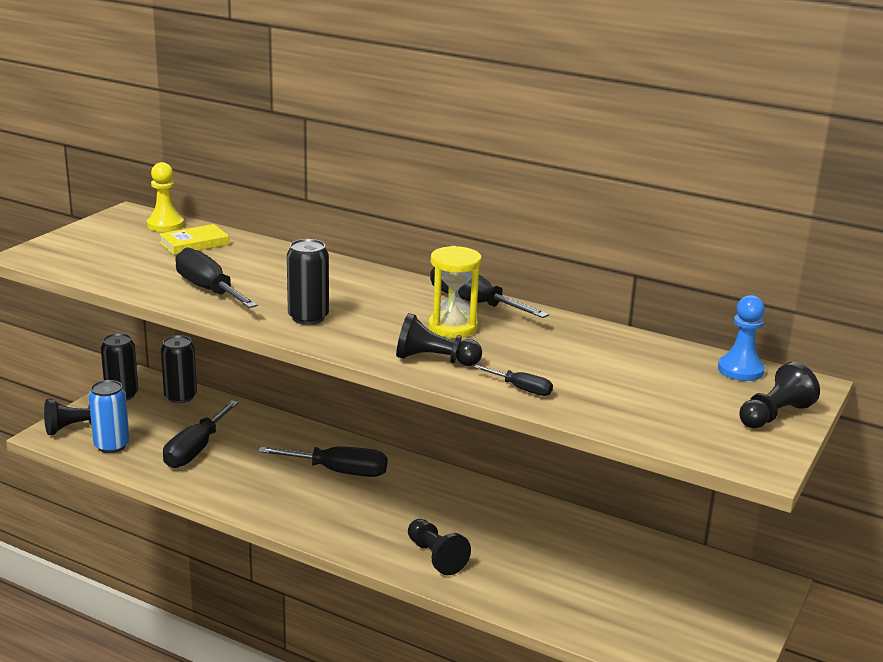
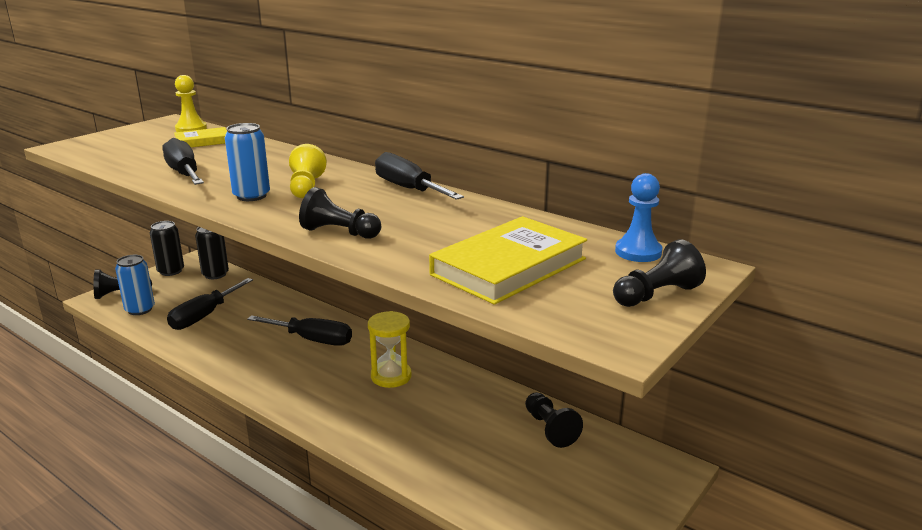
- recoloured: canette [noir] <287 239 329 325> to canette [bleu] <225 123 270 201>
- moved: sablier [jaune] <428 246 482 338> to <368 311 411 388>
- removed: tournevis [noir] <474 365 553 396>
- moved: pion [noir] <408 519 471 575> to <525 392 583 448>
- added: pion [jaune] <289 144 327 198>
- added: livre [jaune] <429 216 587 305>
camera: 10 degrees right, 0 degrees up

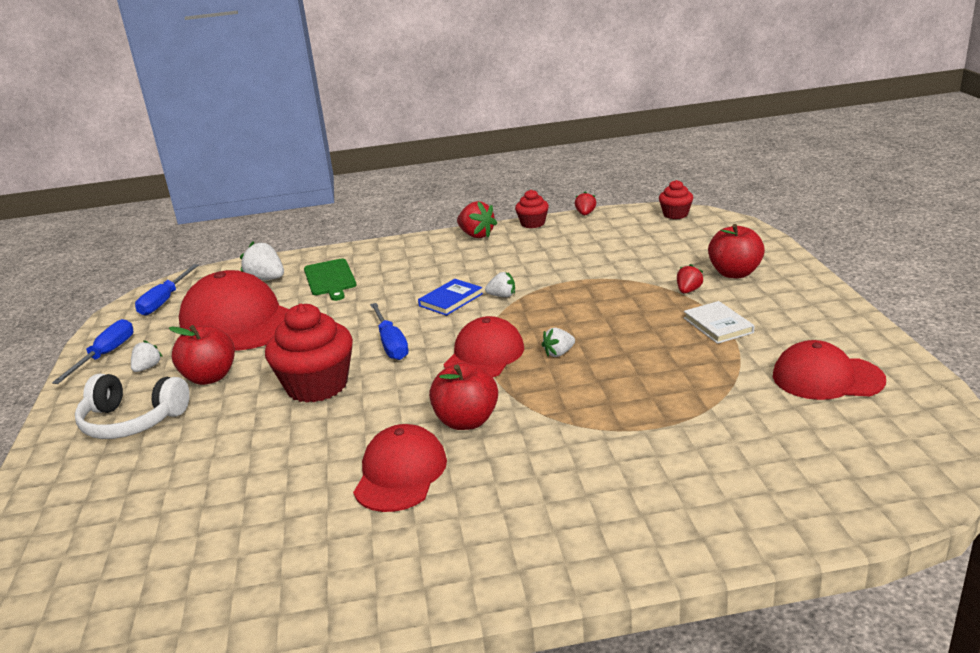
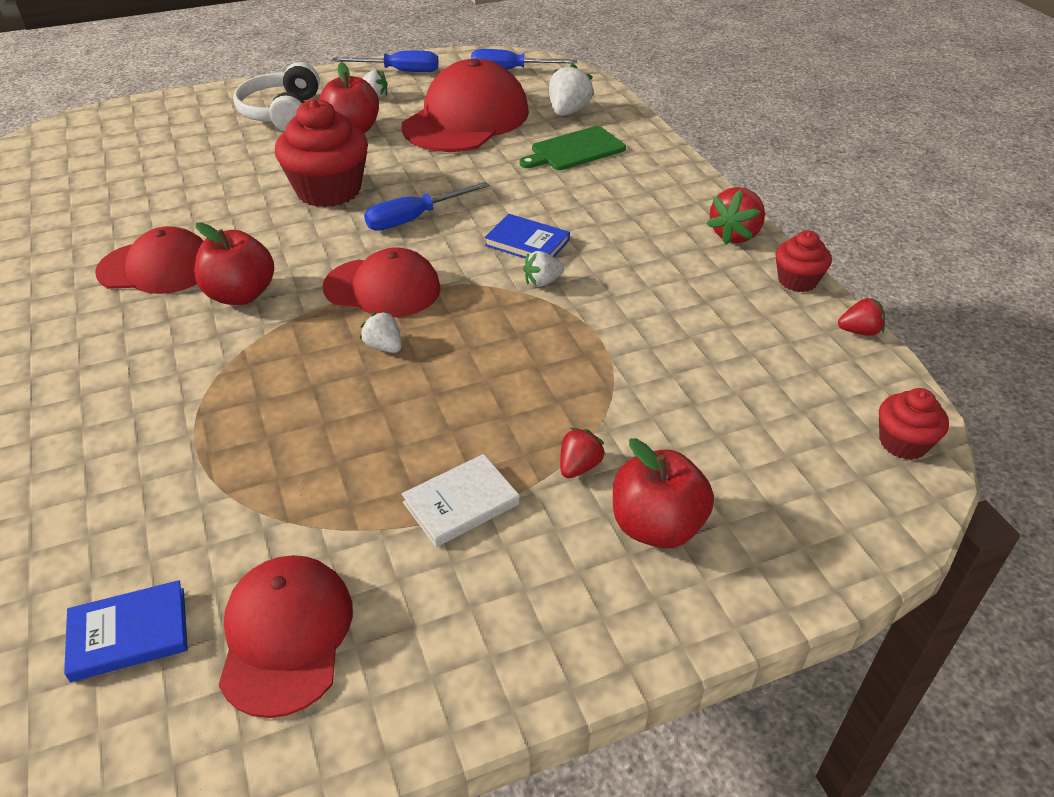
- turned: fraise [rouge] <677 264 704 294> = <560 428 606 478> 75 degrees counterclockwise
- turned: fraise [blanc] <485 272 515 297> = <523 251 565 287> 75 degrees clockwise
- added: livre [bleu] <64 580 188 682>
camera: 75 degrees right, 15 degrees up

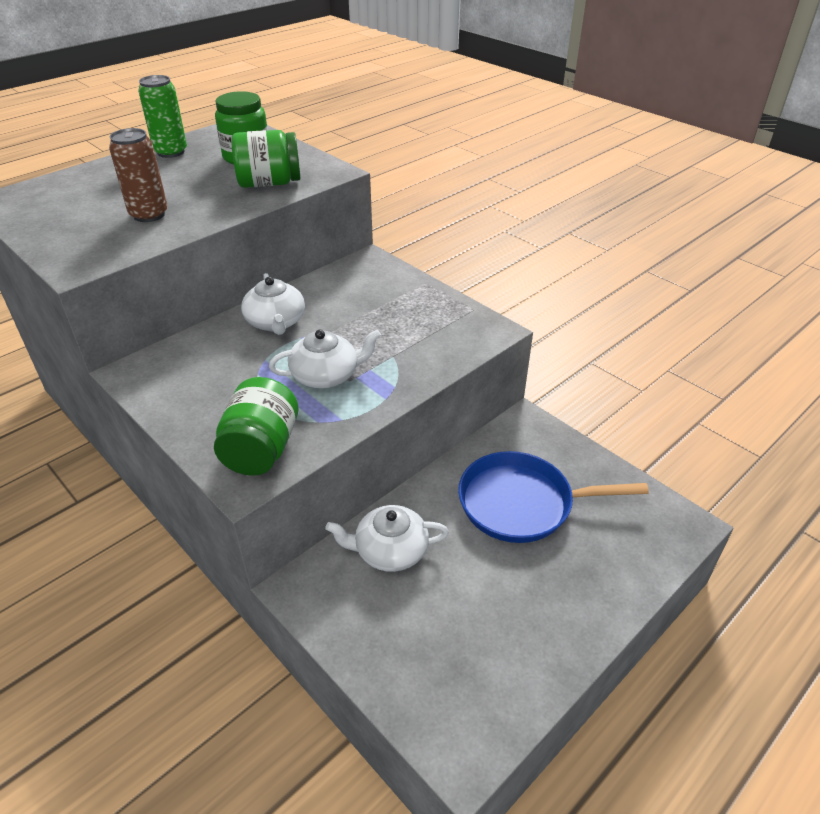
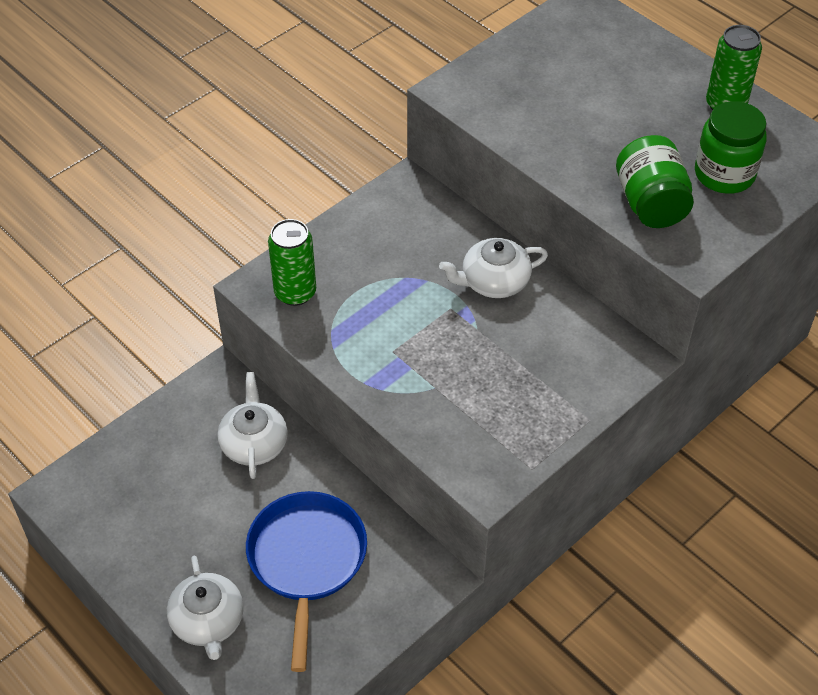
- removed: canette [marron] <109 128 168 222>
- moved: théière [blanc] <269 330 381 388> to <167 556 244 660>
- replaced: bocal [vert] <214 377 298 476> to canette [vert] <268 219 316 306>
camera: 90 degrees right, 10 degrees up

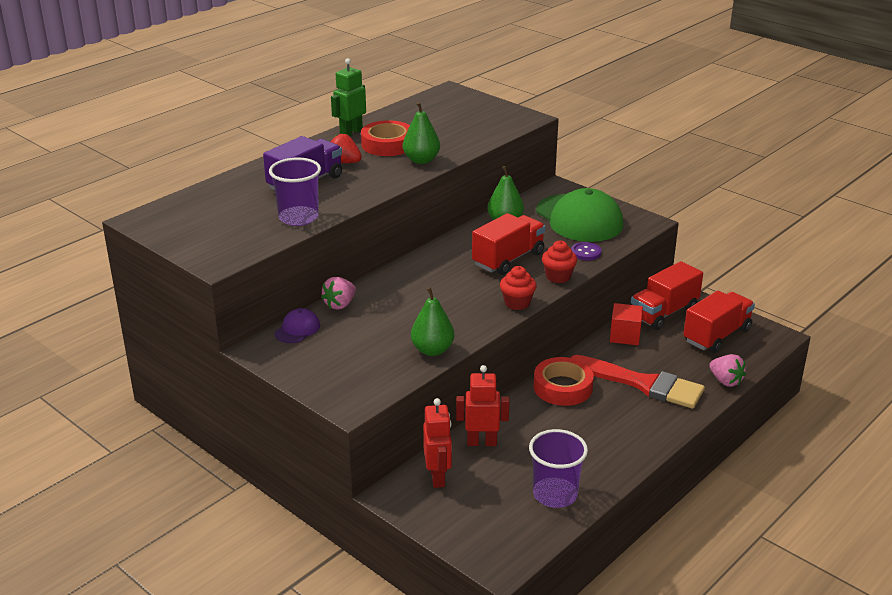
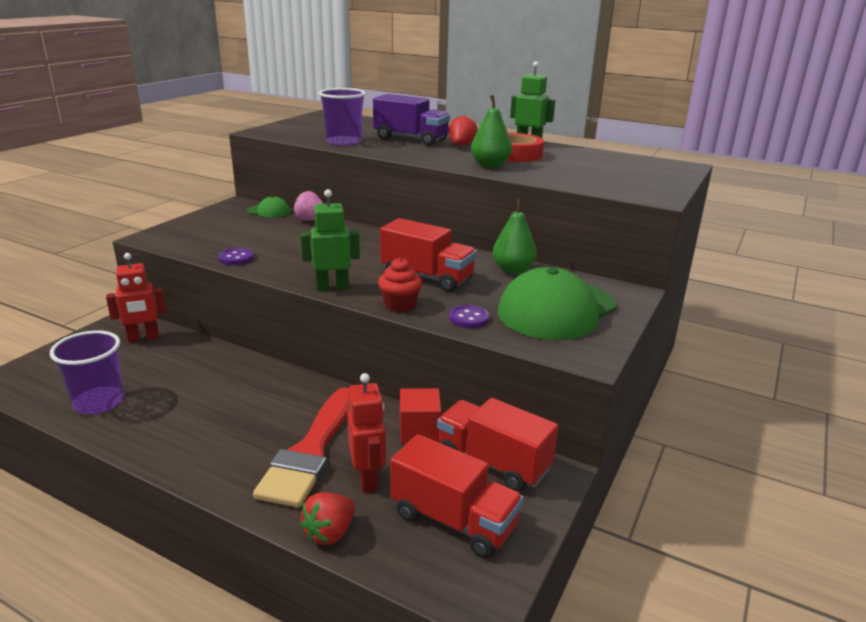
- replaced: muffin [rouge] <500 266 536 310> to robot [vert] <301 189 360 291>
- replaced: poire [vert] <411 287 454 356> to bouton [violet] <218 248 254 265>
- recoloured: casquette [violet] <275 308 320 343> to casquette [vert] <247 196 290 218>
- recoloured: fraise [rose] <709 354 746 387> to fraise [rouge] <300 493 355 545>
- removed: ruban adhésif [rouge] <533 357 594 406>
- moved: robot [rouge] <456 365 510 446> to <347 373 386 492>
camera: 75 degrees right, 5 degrees down

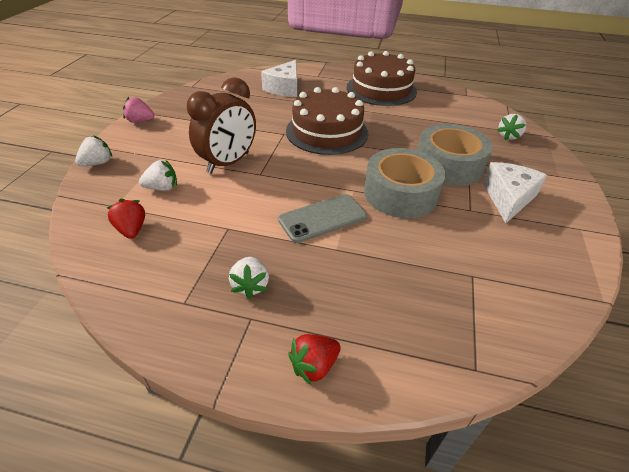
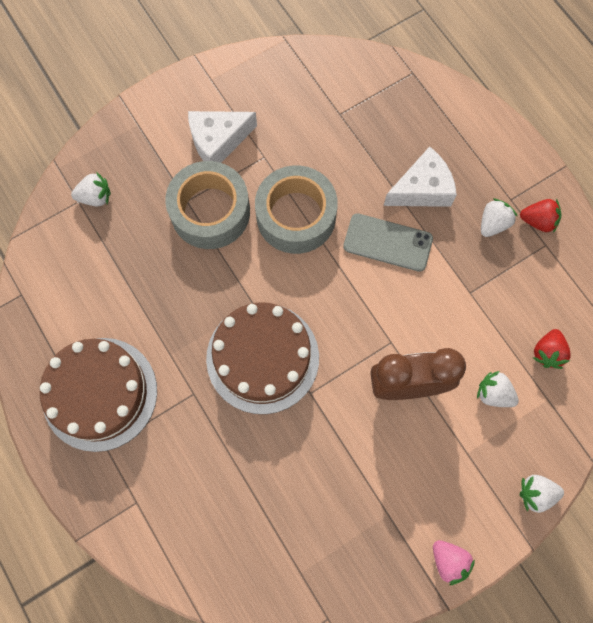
- moved: fromage [blanc] <261 60 297 97> to <384 147 457 207>
- moved: fraise [rouge] <288 334 341 385> to <520 198 561 233>
camera: 135 degrees left, 30 degrees up

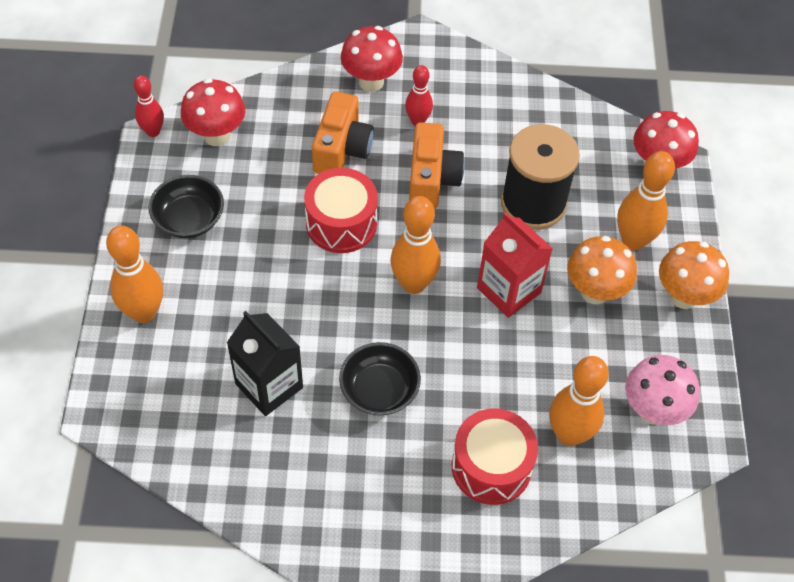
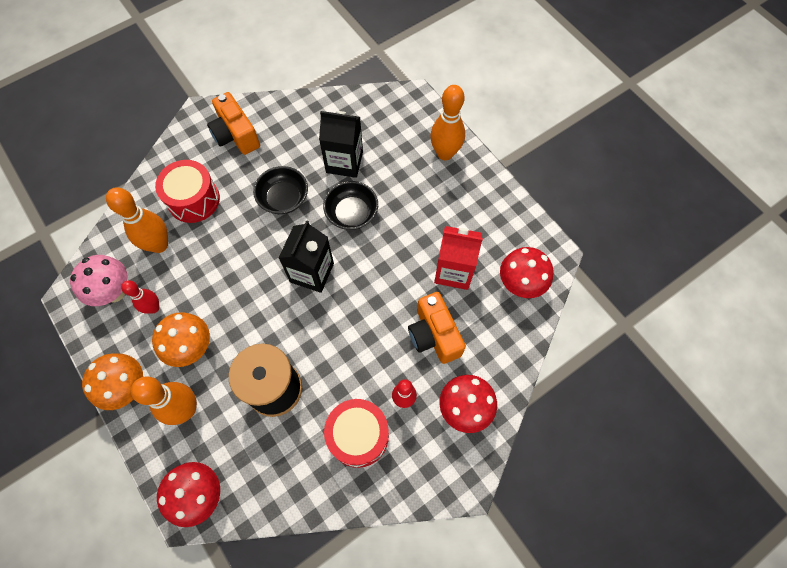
- moved: quille [rouge] <134 75 164 137> to <121 280 159 314>
- moved: appareil photo [orange] <409 122 465 209> to <207 92 260 155>
- moved: tambour [rouge] <304 168 378 253> to <324 399 389 468>
- moved: bol [noir] <148 175 224 238> to <323 181 378 230>
- replaced: quille [orange] <390 196 441 294> to brique de lait [noir] <279 220 334 293>
- moved: brique de lait [rouge] <477 212 553 318> to <434 226 483 290>
camera: 145 degrees right, 10 degrees up

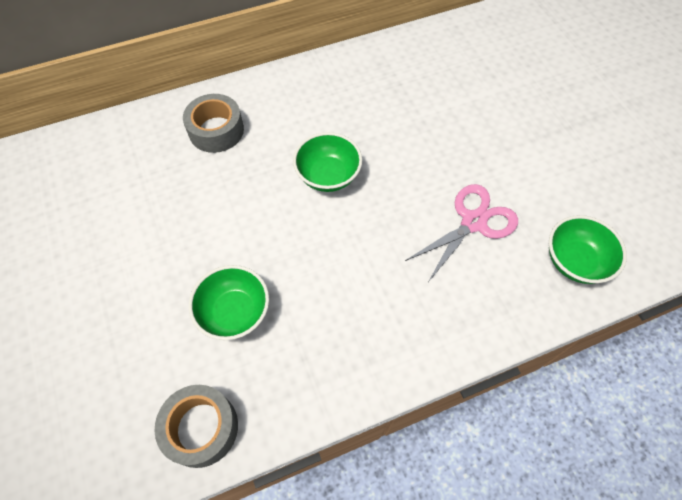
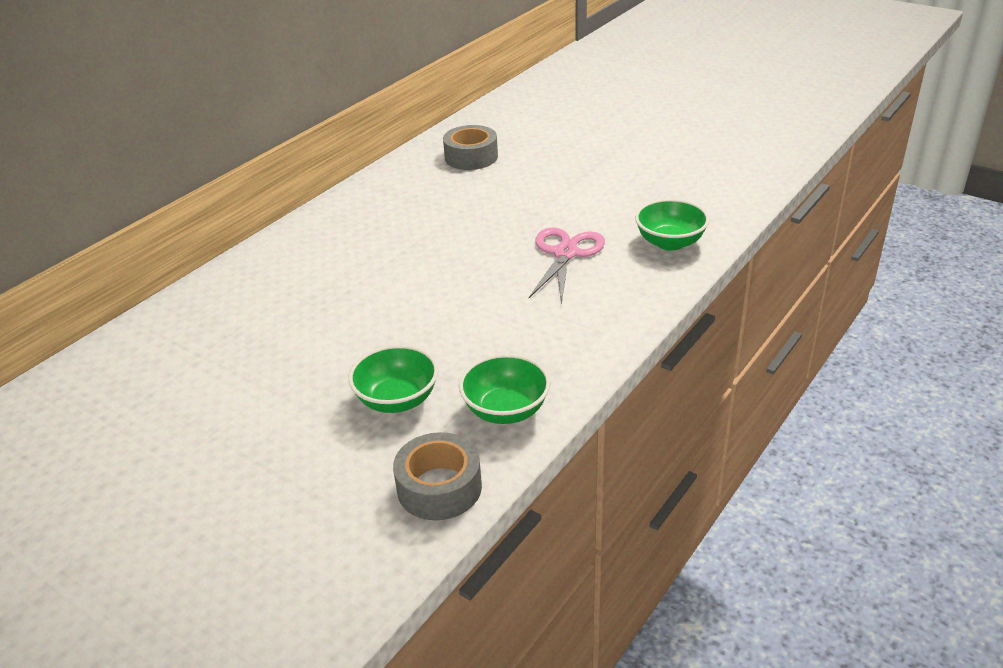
- moved: ruban adhésif [gris] <183 94 244 153> to <443 125 498 170>
- moved: bol [vert] <293 132 362 192> to <459 354 550 424>
camera: 30 degrees left, 25 degrees down

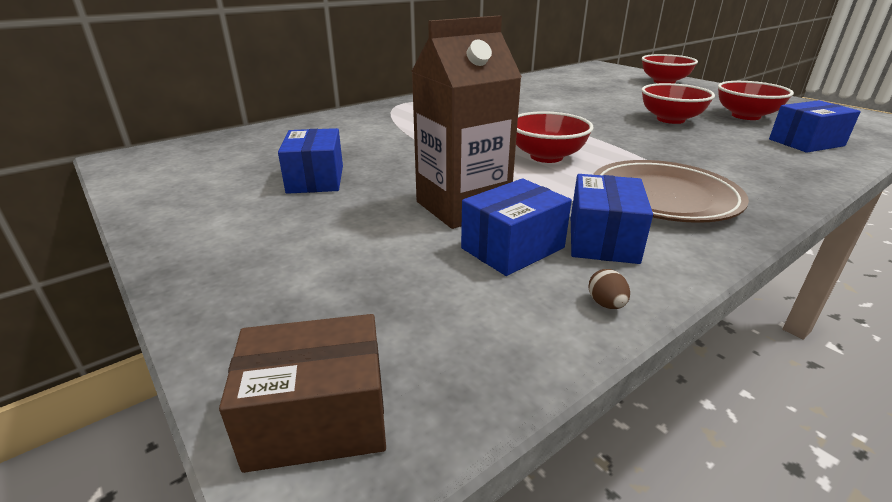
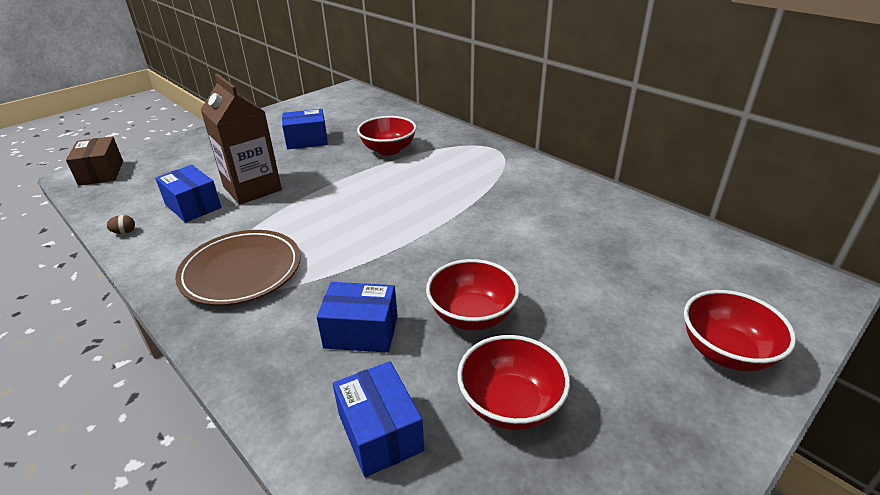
- moved: bol [rouge] <516 111 594 163> to <357 116 417 156>
- moved: boîte [bleu] <571 174 653 264> to <317 282 398 353>
camera: 85 degrees right, 5 degrees up

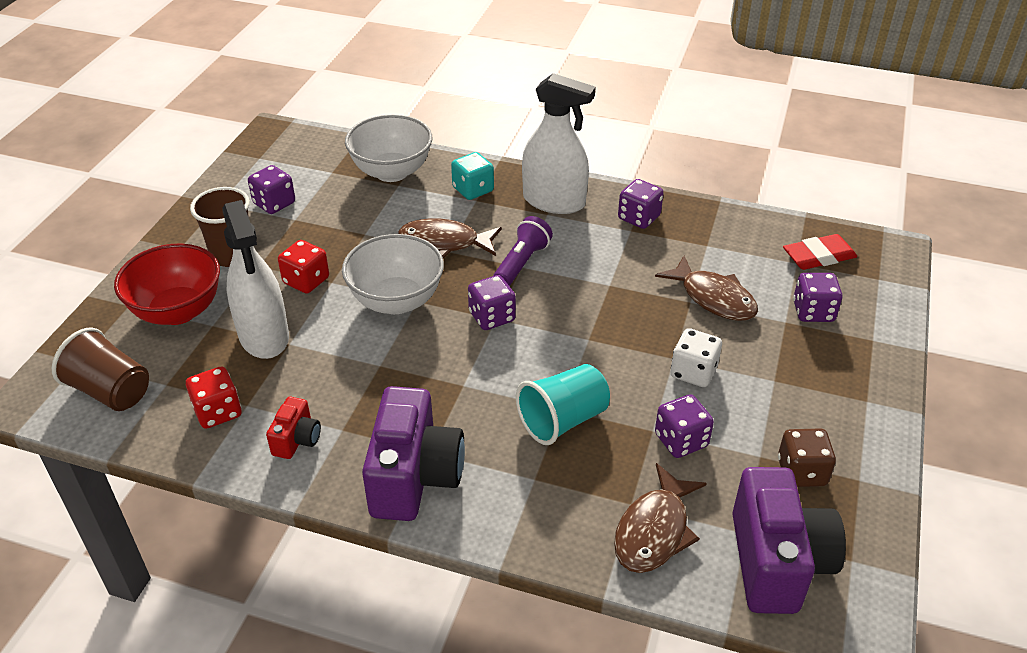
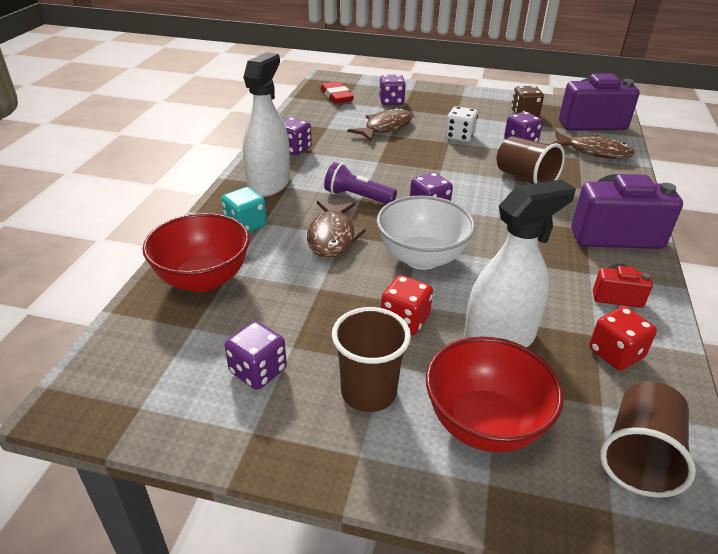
- recoloured: bol [blanc] <345 115 432 182> to bol [rouge] <142 213 249 292>
- recoloured: gobelet [turquoise] <516 364 610 445> to gobelet [marron] <497 136 565 184>
camera: 95 degrees left, 5 degrees down

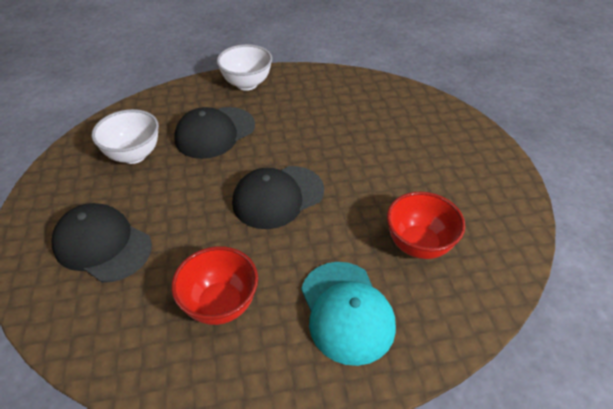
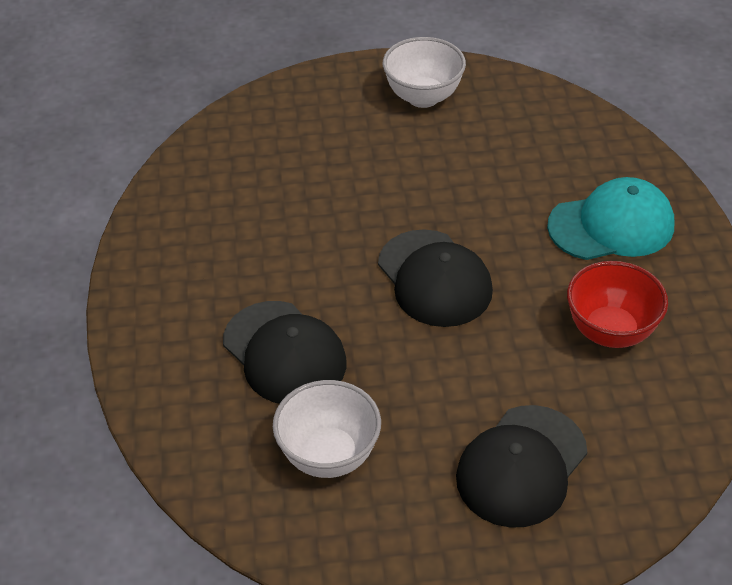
- moved: bol [blanc] <217 44 272 91> to <383 37 466 108>
- removed: bol [rouge] <387 192 465 259>
camera: 85 degrees left, 0 degrees up

